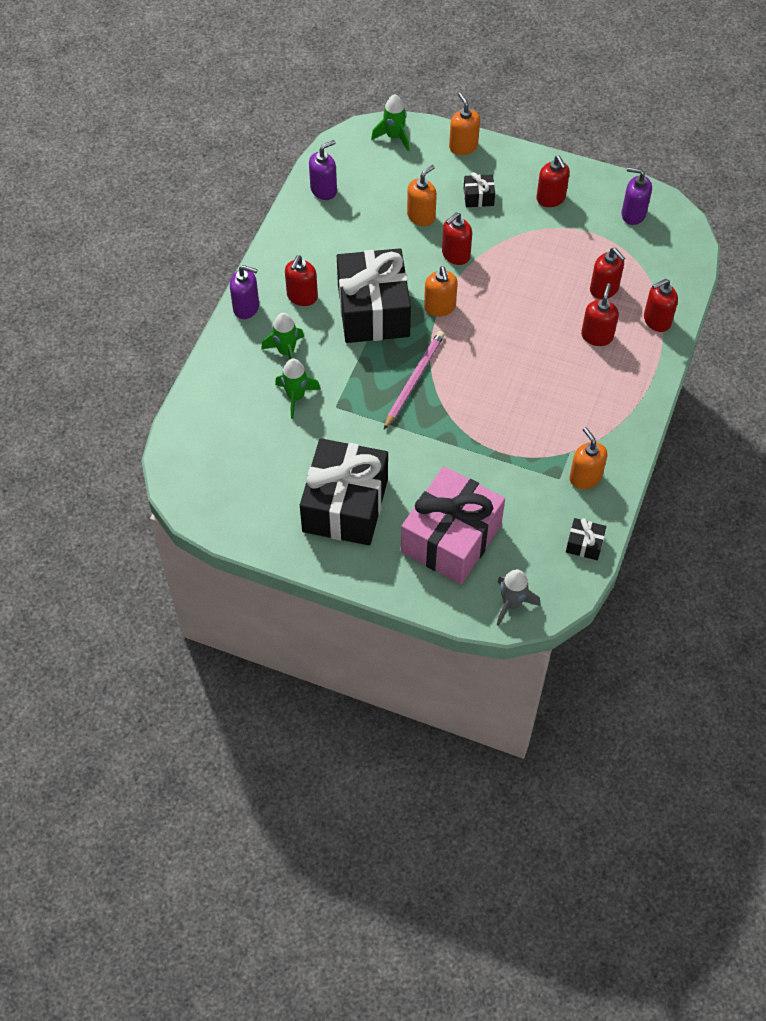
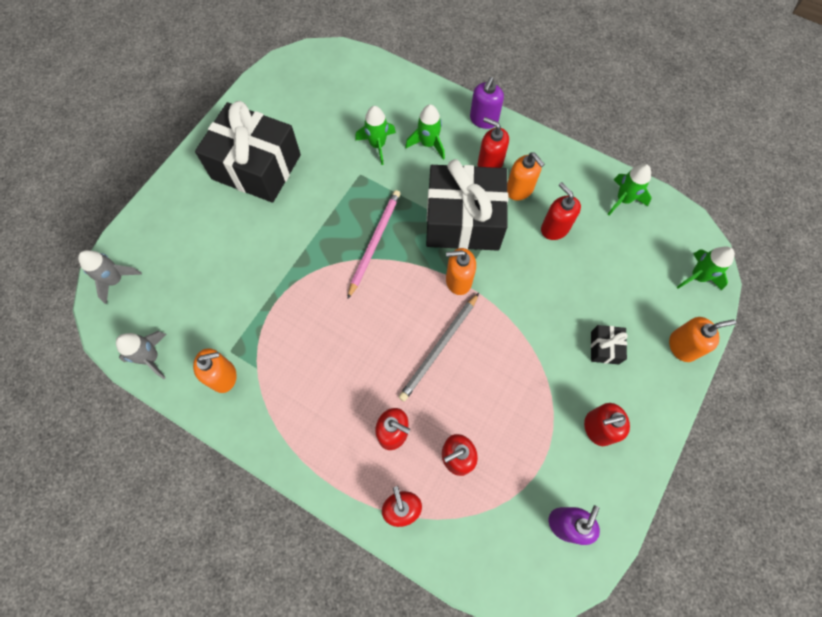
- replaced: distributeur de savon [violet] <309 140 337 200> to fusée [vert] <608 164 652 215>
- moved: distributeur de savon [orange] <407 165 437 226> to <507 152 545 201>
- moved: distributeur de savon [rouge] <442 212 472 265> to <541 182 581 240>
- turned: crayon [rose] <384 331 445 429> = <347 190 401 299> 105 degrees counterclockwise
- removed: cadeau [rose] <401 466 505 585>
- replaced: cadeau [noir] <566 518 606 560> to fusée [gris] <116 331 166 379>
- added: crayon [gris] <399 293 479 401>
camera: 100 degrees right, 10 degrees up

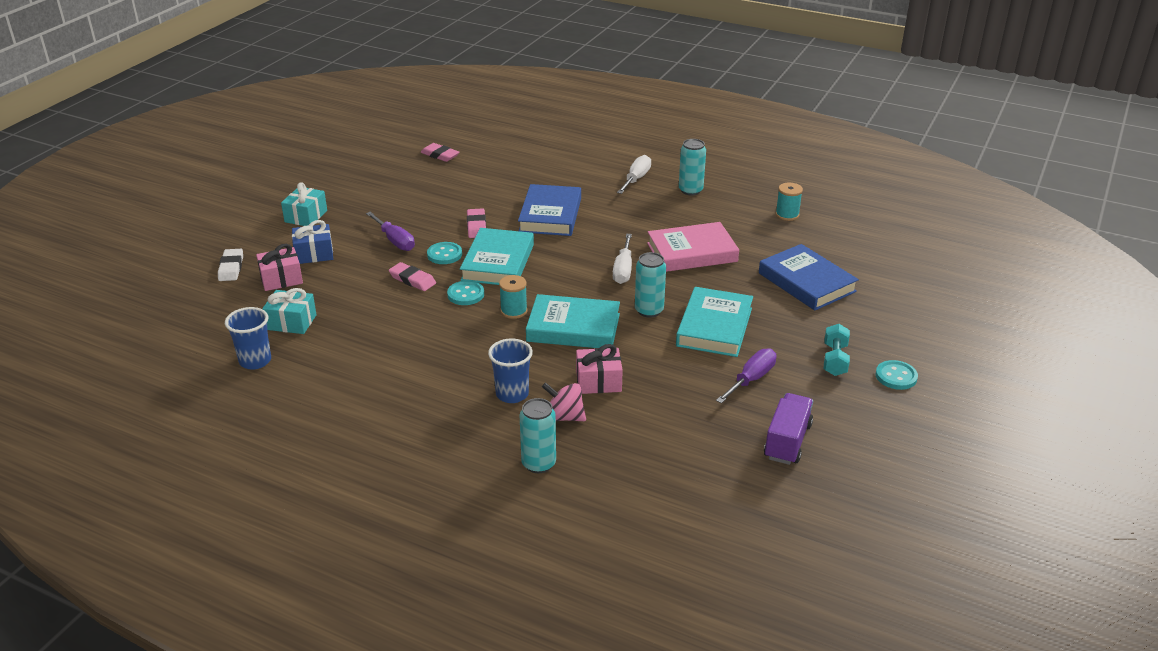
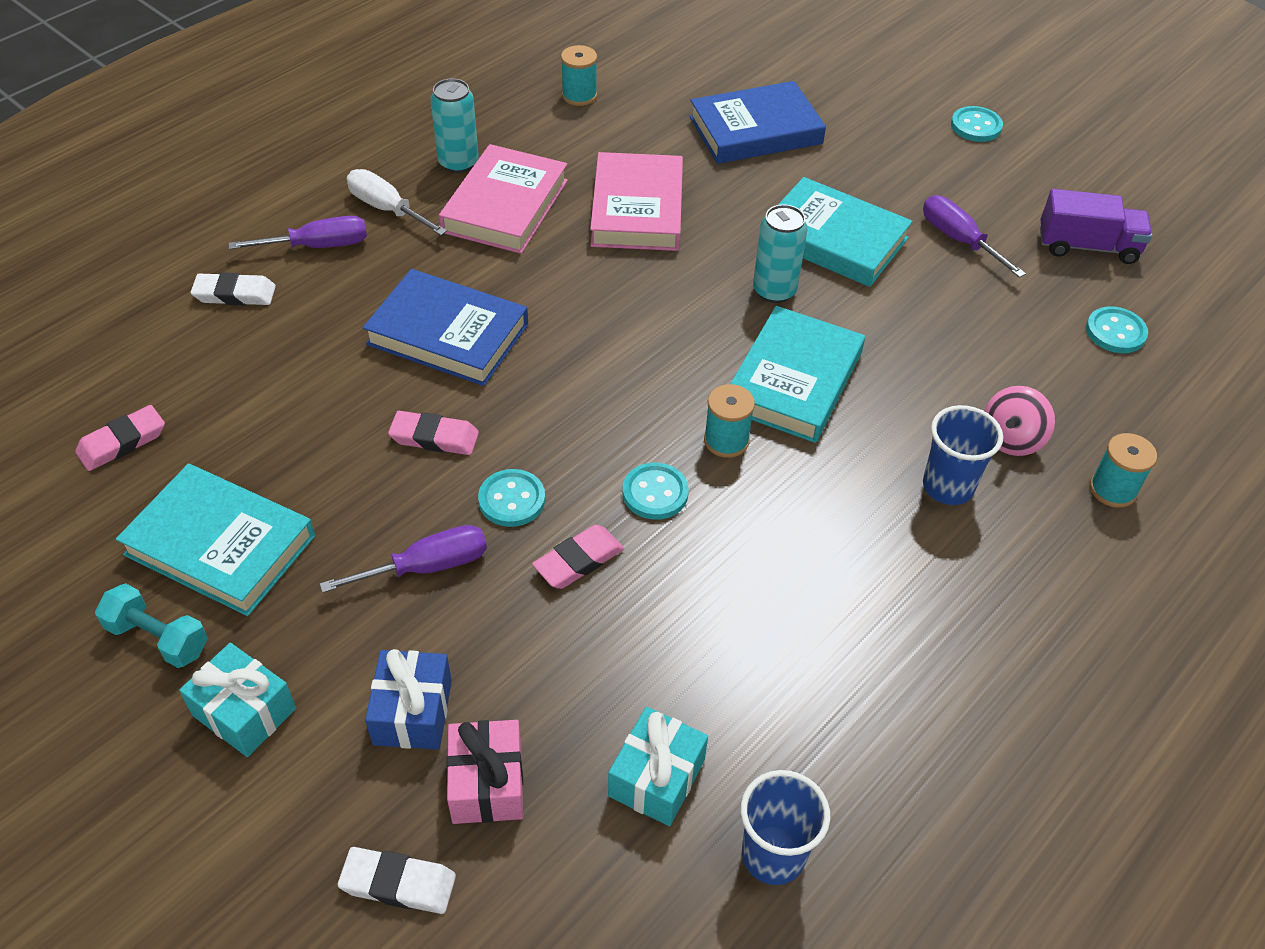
- moved: livre [turquoise] <460 228 534 285> to <116 464 315 616>
- removed: tournevis [blanc] <613 234 632 284>
- moved: haltère [turquoise] <824 324 850 376> to <95 583 208 668>
- removed: cadeau [rose] <576 344 623 394>
- turned: camion [violet] <764 393 813 465> = <1040 189 1152 264> 150 degrees clockwise
- replaced: canette [turquoise] <520 398 556 473> to bobine [turquoise] <1090 433 1157 508>
- added: livre [rose] <439 144 568 254>
- added: tournevis [violet] <228 216 367 249>
- added: gomme [blanc] <191 272 276 305>
- added: bouton [turquoise] <1086 307 1148 353>
camera: 75 degrees left, 15 degrees up

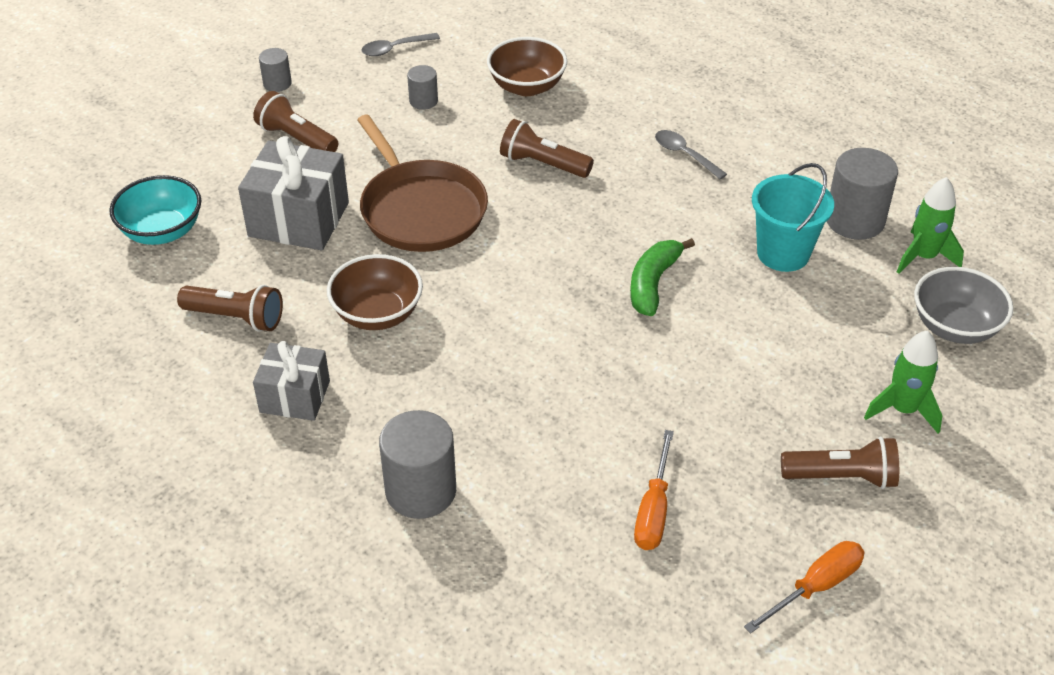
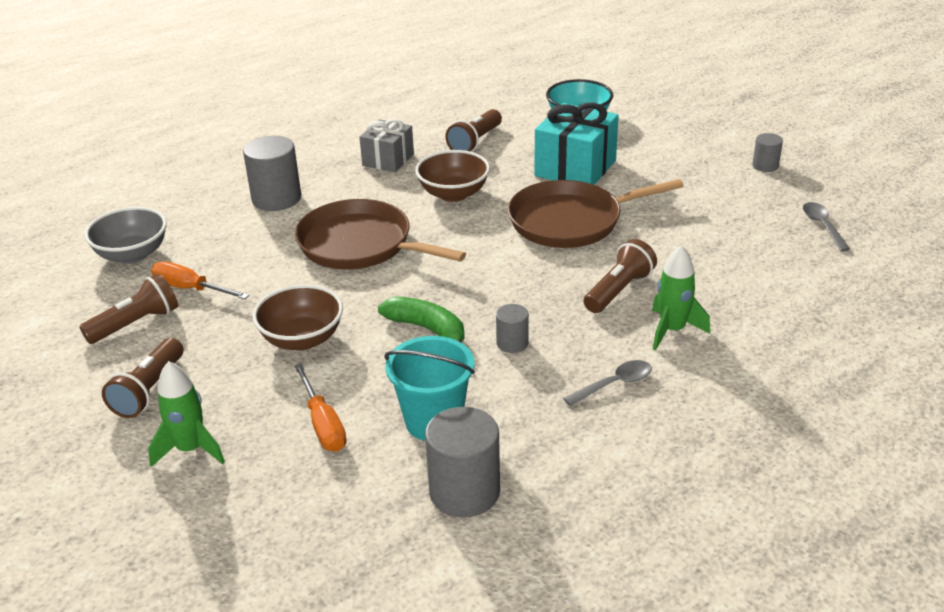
- moved: bol [marron] <487 37 567 96> to <253 285 343 350>
- moved: cylindre [gris] <407 65 438 110> to <496 304 529 353>
- moved: lampe de poche [marron] <253 91 339 152> to <79 273 178 344>
- recoloured: cadeau [gris] <238 136 349 251> to cadeau [turquoise] <534 103 619 185>
- moved: fusée [vert] <897 177 964 274> to <652 245 710 350>
- moved: bol [gris] <914 267 1013 344> to <84 207 167 264>
- moved: tournevis [orange] <744 541 865 634> to <294 364 347 452>
- added: poêle [marron] <295 199 466 270>
camera: 105 degrees right, 10 degrees down

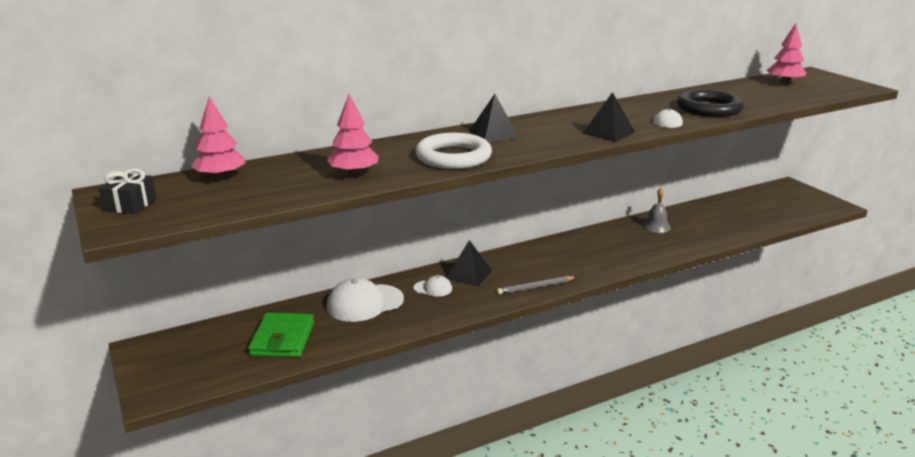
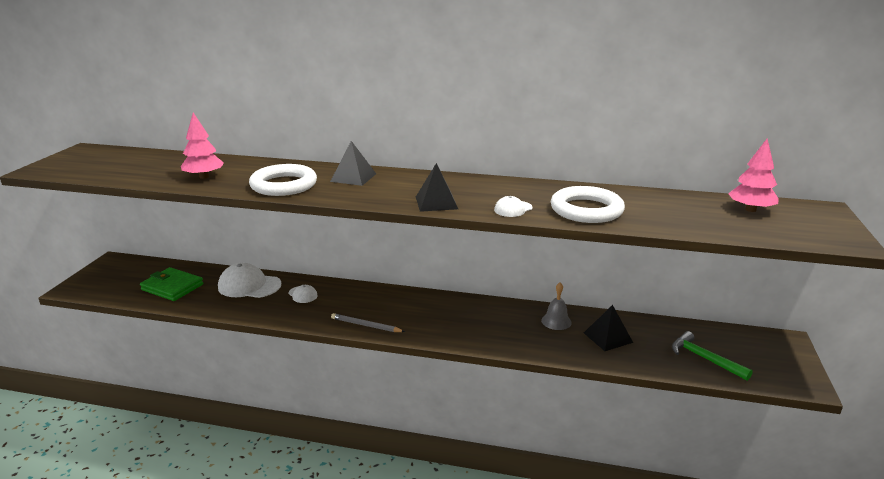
- recoloured: anneau [noir] <677 89 744 117> to anneau [blanc] <551 186 625 223>
- removed: arbre [rose] <191 96 245 180>
- removed: cadeau [noir] <99 169 156 214>
- moved: pyramide [noir] <446 240 492 286> to <584 305 633 351>
- turned: portefeuille [vert] <248 313 314 357> = <140 267 204 301> 75 degrees clockwise
- added: marteau [vert] <672 331 753 381>
camera: 40 degrees right, 0 degrees up

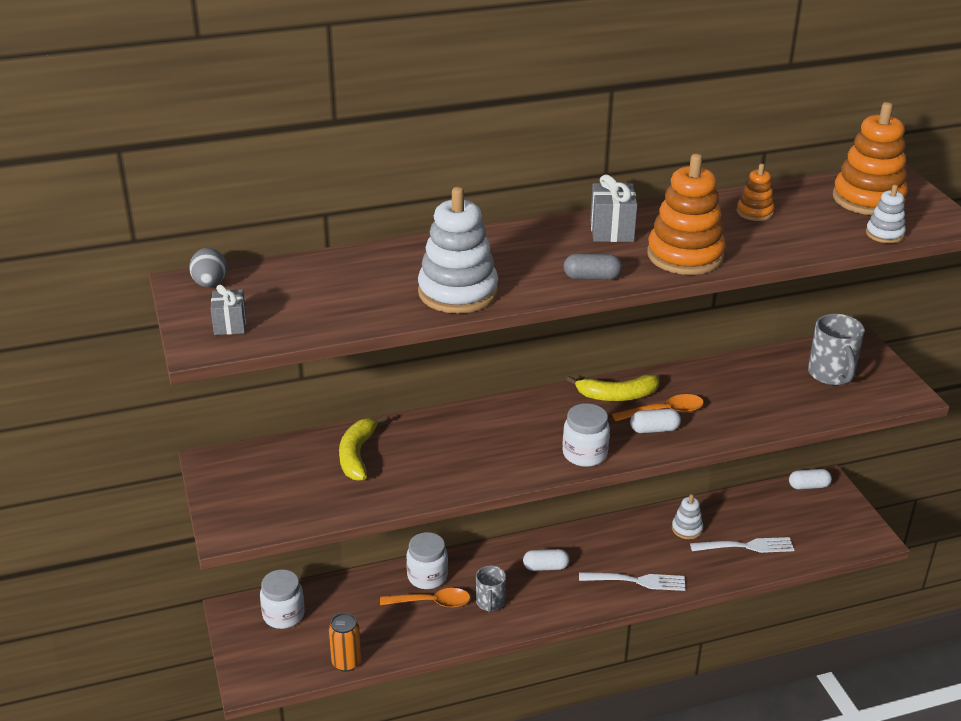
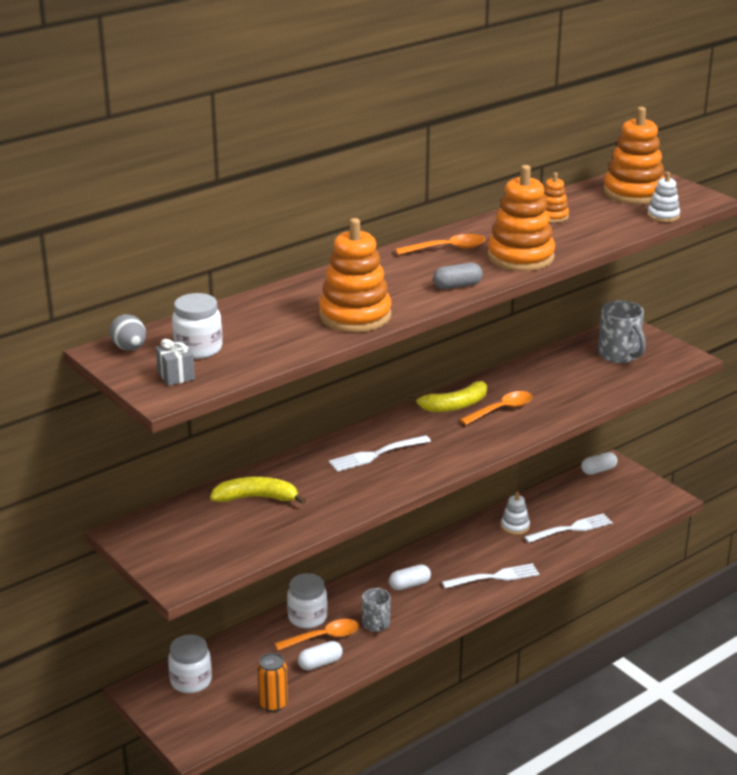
- replaced: cadeau [gris] <590 174 638 242> to cuillère [orange] <395 234 485 255>
- recoloured: jouet à empiler [blanc] <418 187 498 313> to jouet à empiler [orange] <319 218 391 332>
- moved: bocal [blanc] <563 403 610 467> to <172 293 222 359>
- moved: gélule [blanc] <630 409 681 433> to <298 641 343 670>
- turned: banane [jaune] <339 415 387 481> = <210 477 306 504> 105 degrees clockwise
- added: fourchette [blanc] <329 435 431 472>
camera: 20 degrees left, 5 degrees down

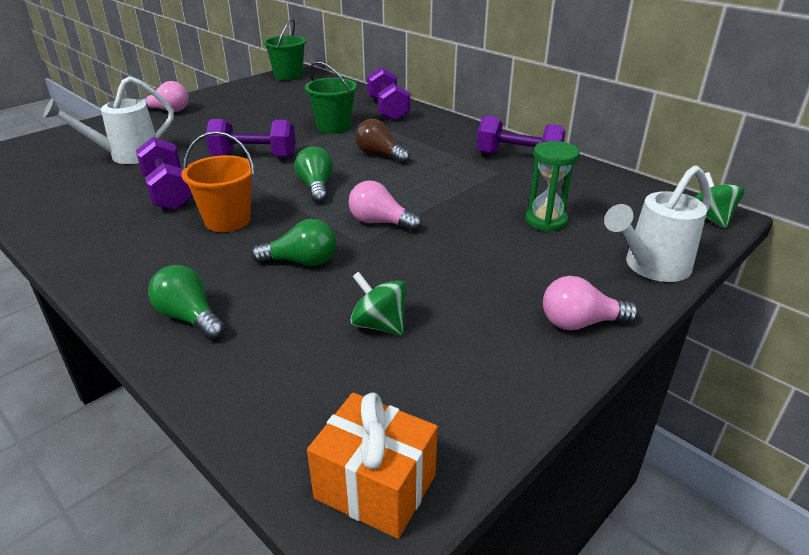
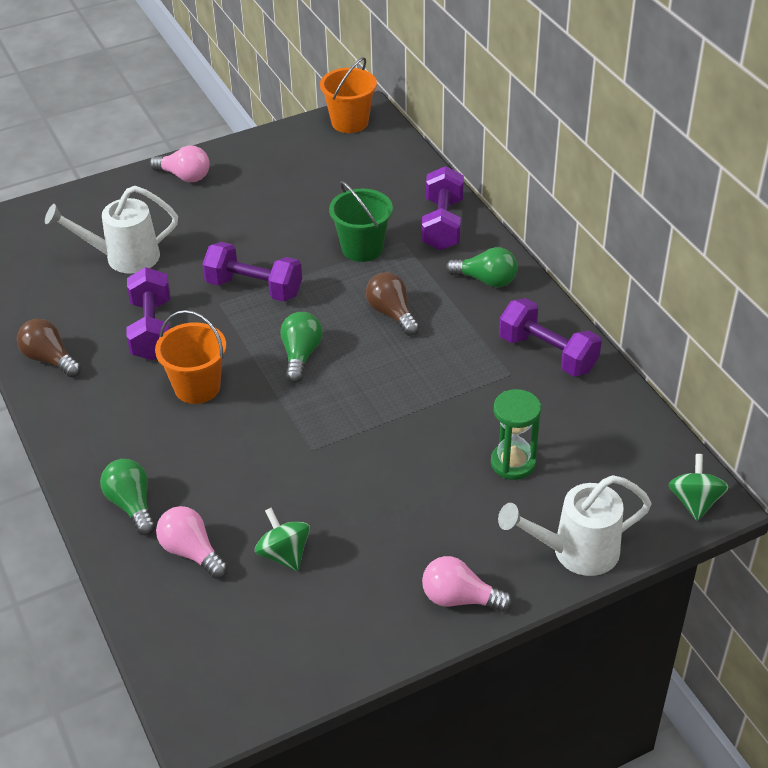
- recoloured: seau [vert] <263 18 306 81> to seau [orange] <320 57 377 133>
- moved: ampoule [rose] <348 180 422 231> to <156 506 228 579>
- moved: ampoule [vert] <251 219 336 266> to <446 247 518 287>
- removed: cadeau [orange] <307 392 438 539>
- added: ampoule [marron] <17 319 81 377>
camera: 20 degrees right, 10 degrees up

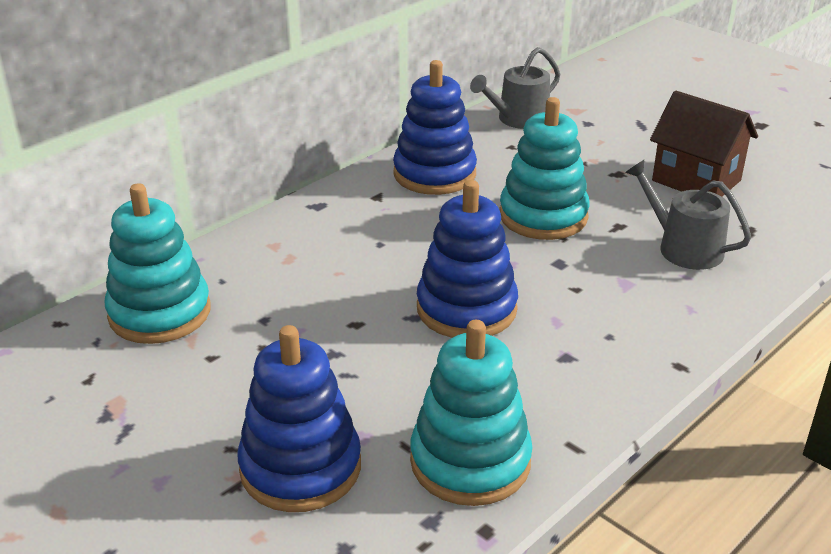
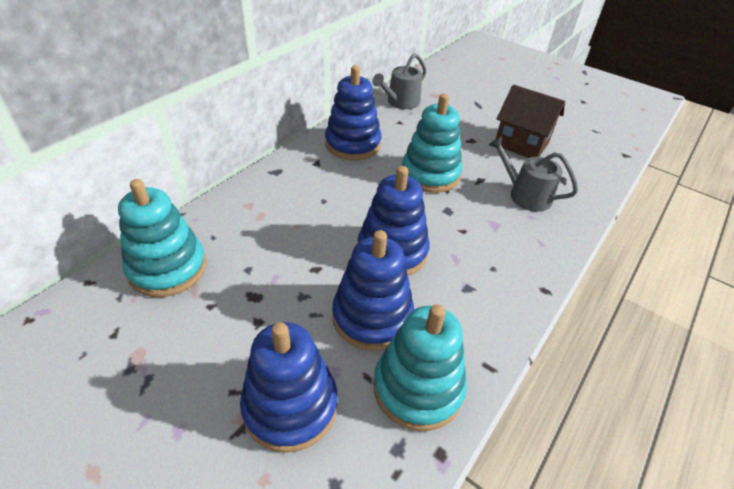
- added: jouet à empiler [bleu] <332 230 414 351>
camera: 10 degrees left, 10 degrees up

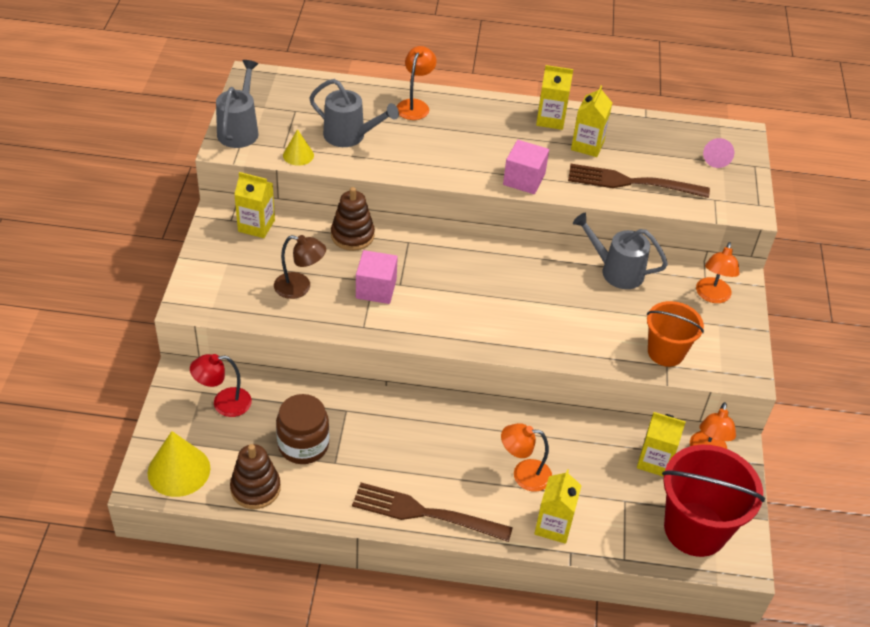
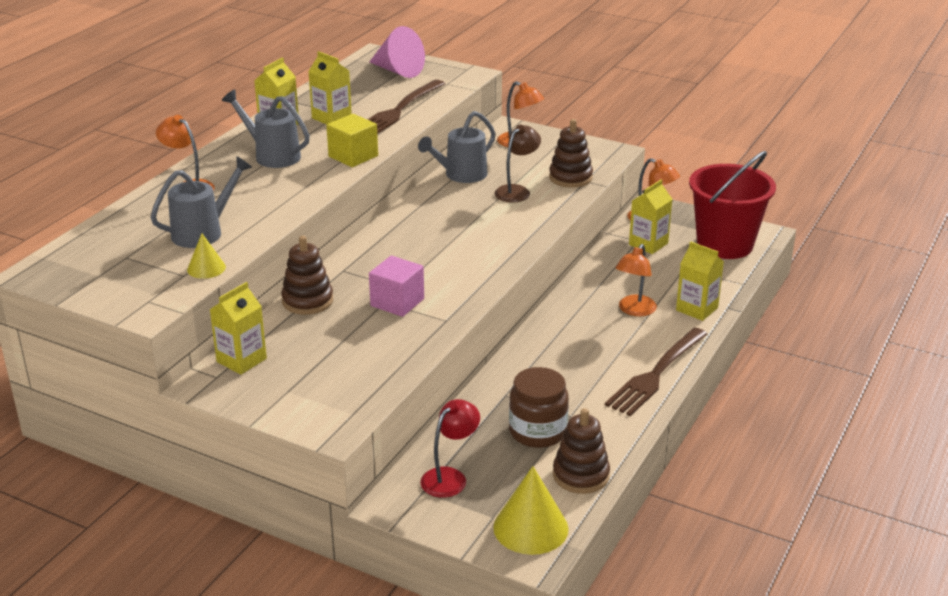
- moved: arrosoir [gris] <216 60 259 148> to <222 90 310 168>
- resized: cône [rose] <703 138 734 168> = <369 26 425 78> x1.78
- recoloured: cube [rose] <503 140 549 194> to cube [jaune] <326 114 378 167>
- moved: lampe [marron] <274 235 326 299> to <494 125 541 202>
- replaced: seau [orange] <647 301 704 367> to jouet à empiler [marron] <549 119 593 188>
- turned: lampe [rouge] <190 354 252 417> = <421 399 480 498> 150 degrees counterclockwise
camera: 65 degrees left, 15 degrees down

